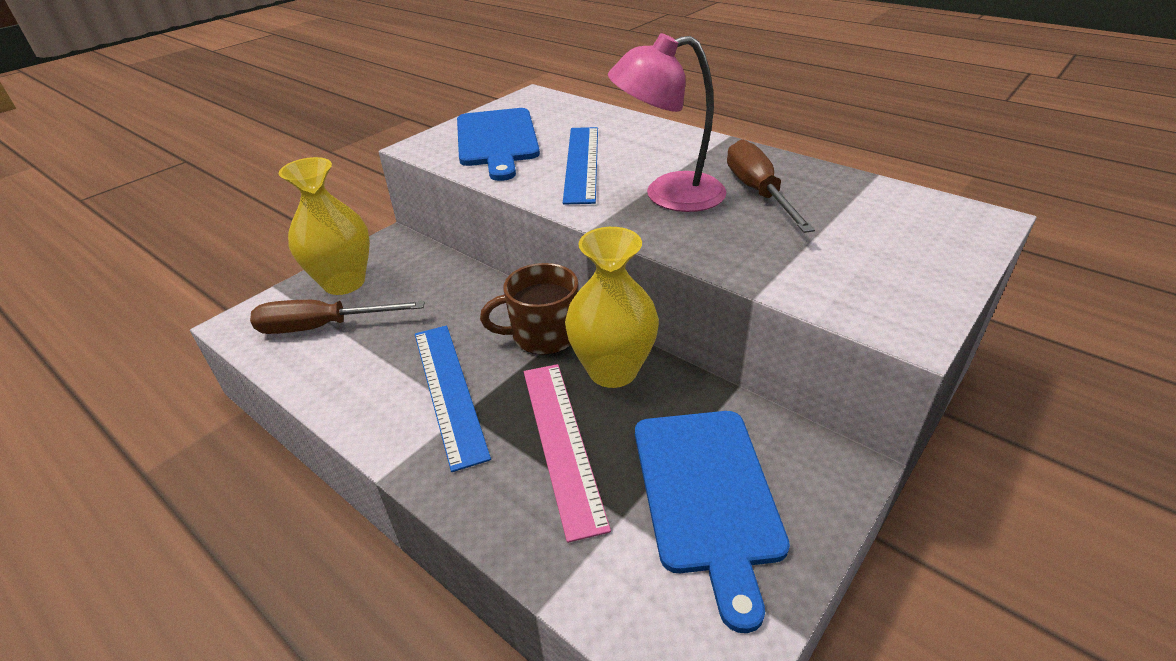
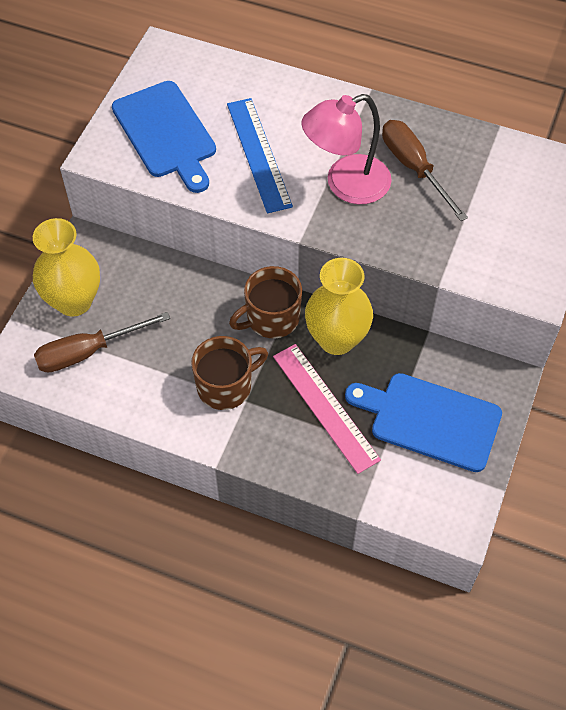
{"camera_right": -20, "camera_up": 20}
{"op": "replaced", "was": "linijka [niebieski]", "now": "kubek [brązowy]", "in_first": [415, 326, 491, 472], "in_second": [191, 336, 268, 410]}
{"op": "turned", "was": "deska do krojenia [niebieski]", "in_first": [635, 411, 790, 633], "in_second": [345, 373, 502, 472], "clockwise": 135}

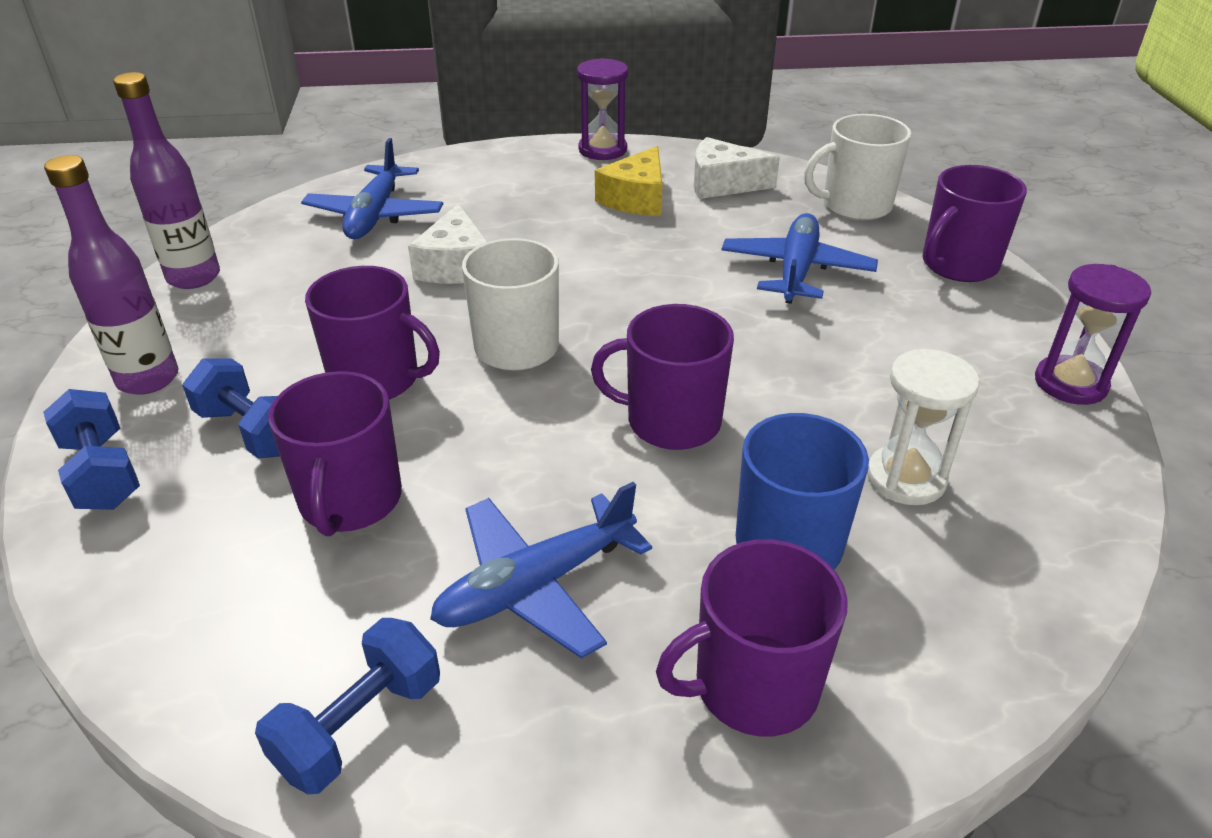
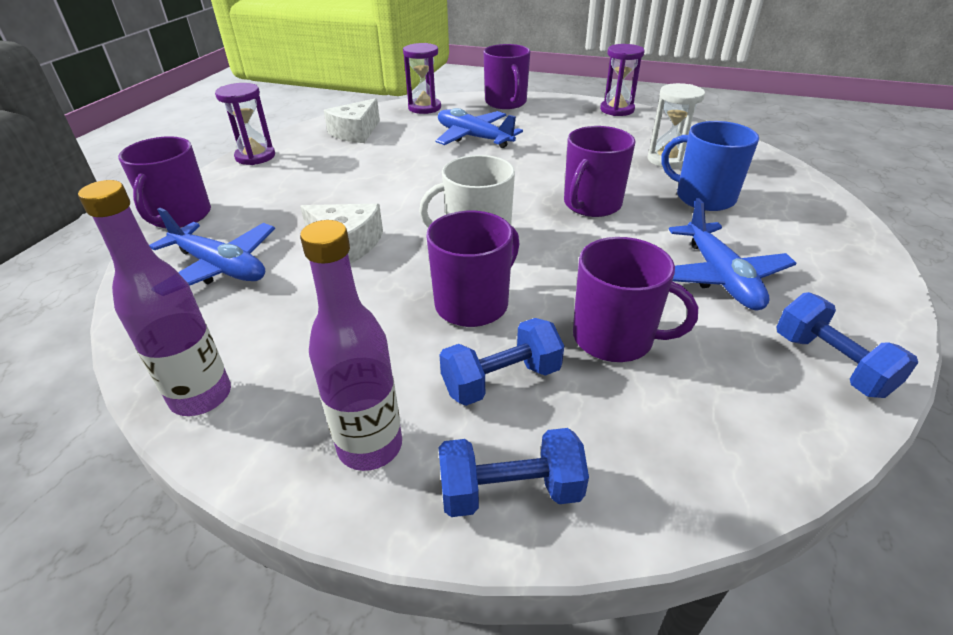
{"camera_right": -65, "camera_up": 0}
{"op": "moved", "was": "kubek [fioletowy]", "in_first": [656, 539, 848, 737], "in_second": [118, 136, 211, 229]}
{"op": "replaced", "was": "kubek [biały]", "now": "klepsydra [fioletowy]", "in_first": [804, 114, 911, 220], "in_second": [403, 43, 441, 114]}
{"op": "removed", "was": "ser [żółty]", "in_first": [595, 146, 663, 216]}

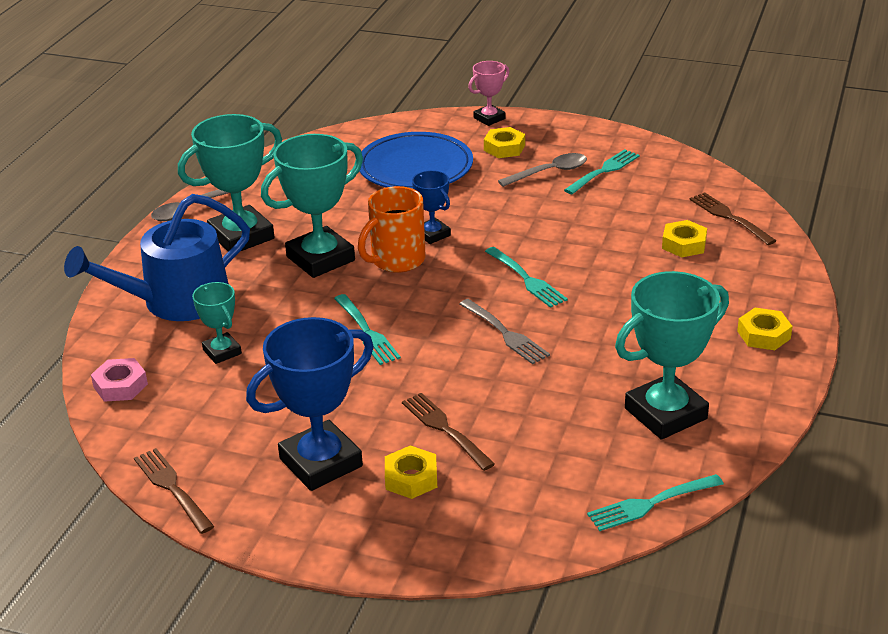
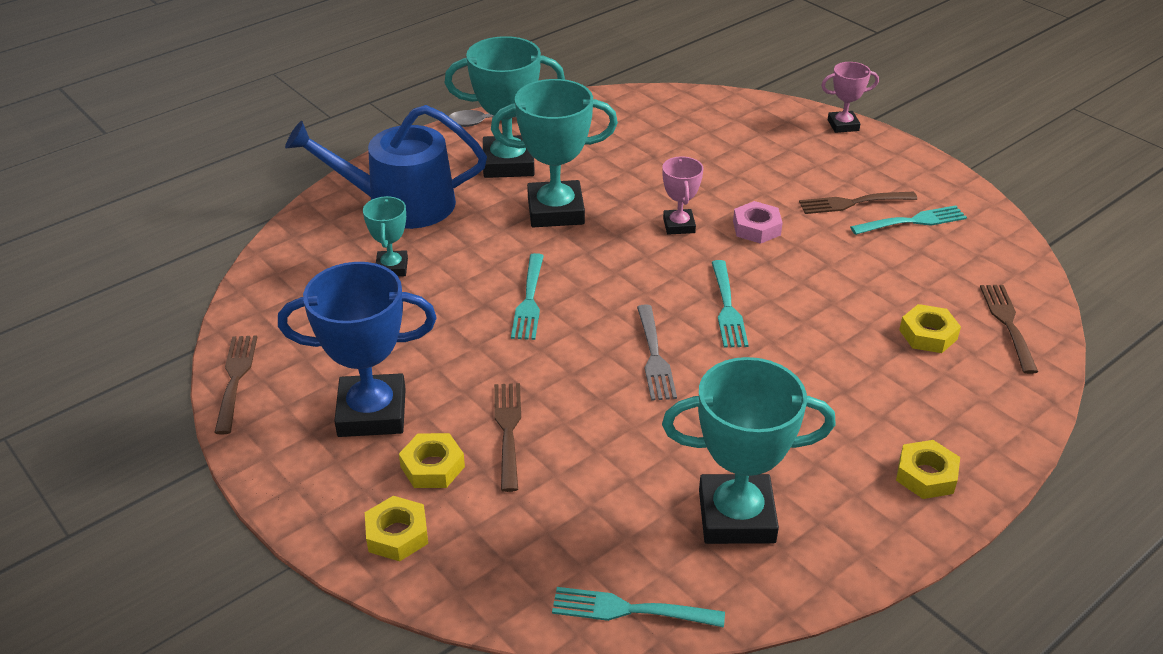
{"camera_right": 30, "camera_up": 5}
{"op": "moved", "was": "nakrętka [żółty]", "in_first": [484, 127, 525, 158], "in_second": [365, 496, 428, 561]}
{"op": "recoloured", "was": "puchar [niebieski]", "now": "puchar [różowy]", "in_first": [412, 170, 451, 244], "in_second": [662, 157, 703, 235]}
{"op": "moved", "was": "nakrętka [różowy]", "in_first": [91, 358, 148, 402], "in_second": [733, 201, 783, 244]}
{"op": "replaced", "was": "łyżka [szary]", "now": "widelec [brązowy]", "in_first": [498, 153, 587, 187], "in_second": [799, 192, 917, 214]}
{"op": "removed", "was": "kubek [pomarańczowy]", "in_first": [358, 186, 425, 273]}
{"op": "removed", "was": "talerz [niebieski]", "in_first": [359, 132, 473, 189]}

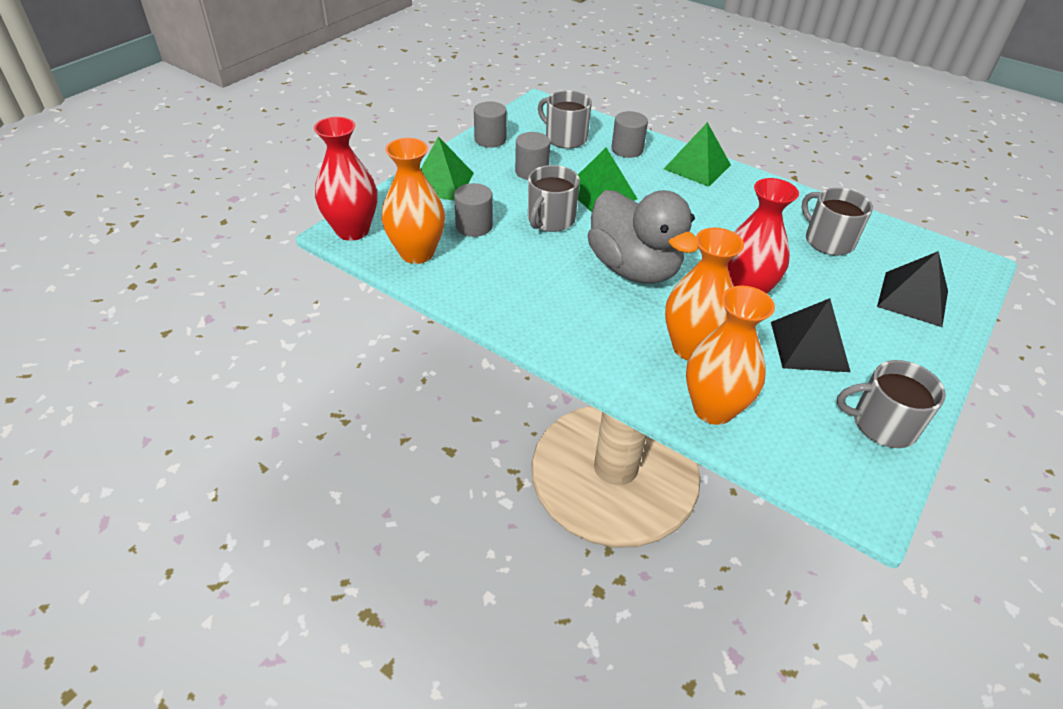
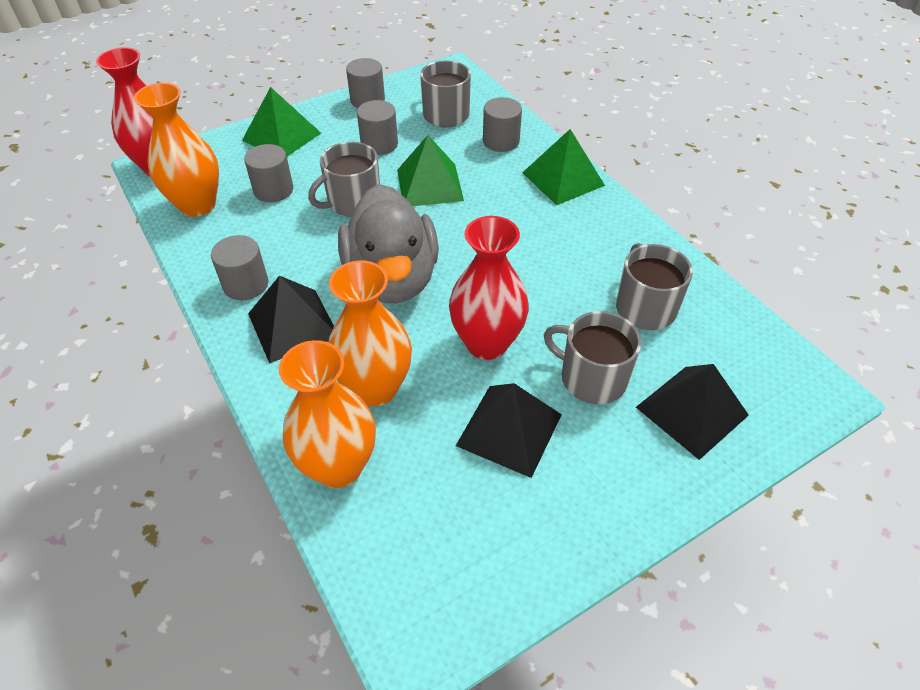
{"camera_right": 25, "camera_up": 5}
{"op": "added", "now": "walec [szary]", "in_second": [211, 235, 268, 300]}
{"op": "added", "now": "piramida [czarny]", "in_second": [248, 276, 334, 363]}
{"op": "moved", "was": "kubek [szary]", "in_first": [837, 360, 946, 448], "in_second": [544, 311, 641, 404]}

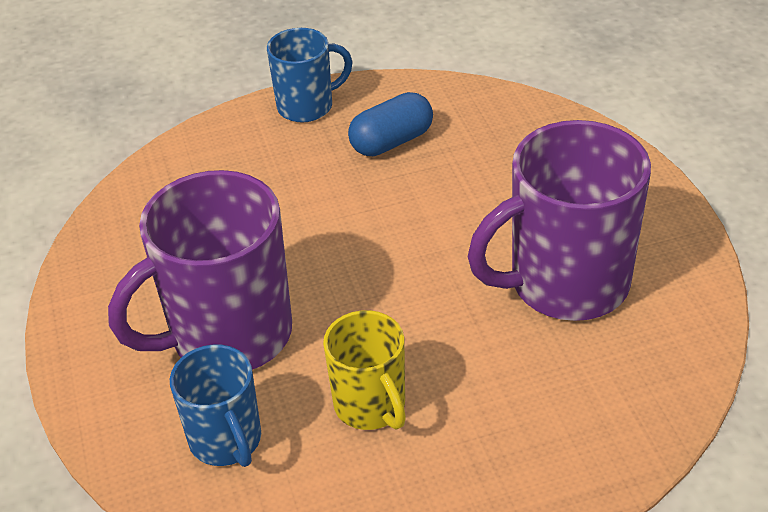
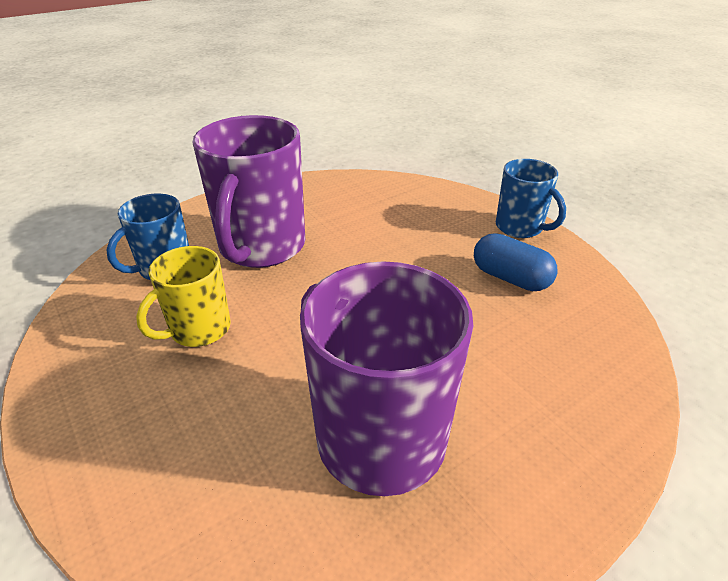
{"camera_right": 70, "camera_up": -5}
{"op": "turned", "was": "kubek [fioletowy]", "in_first": [108, 170, 292, 370], "in_second": [192, 115, 305, 268], "clockwise": -120}

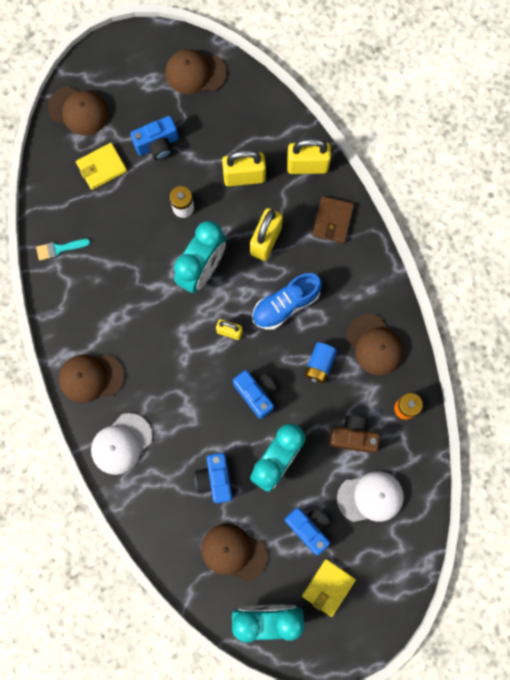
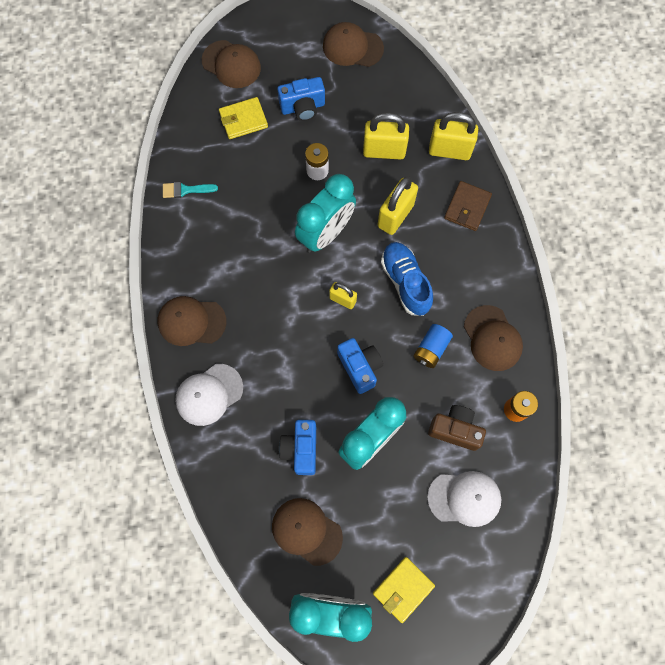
{"camera_right": 10, "camera_up": -5}
{"op": "turned", "was": "but [niebieski]", "in_first": [252, 273, 322, 330], "in_second": [381, 242, 433, 316], "clockwise": 90}
{"op": "removed", "was": "aparat fotograficzny [niebieski]", "in_first": [285, 507, 331, 555]}

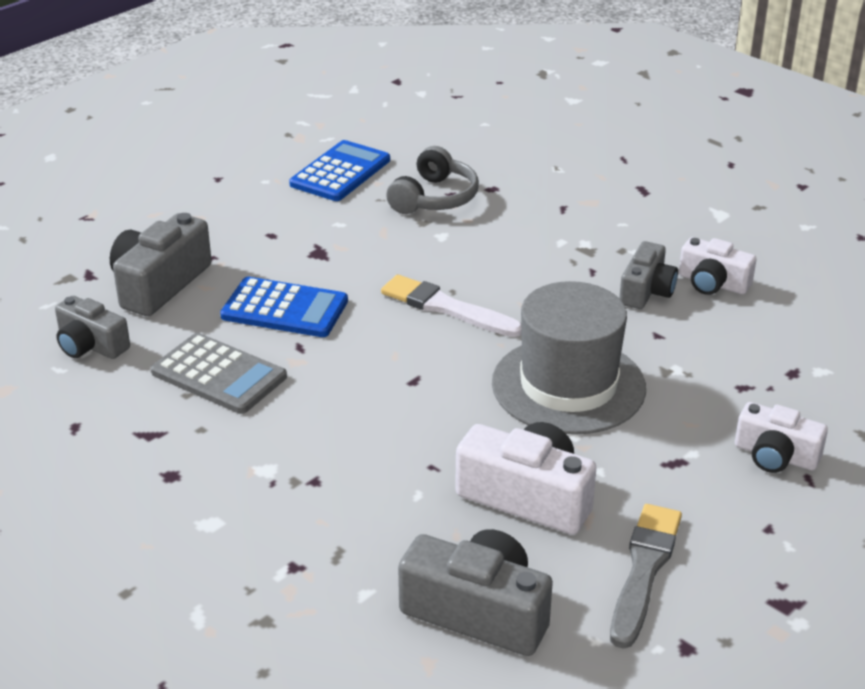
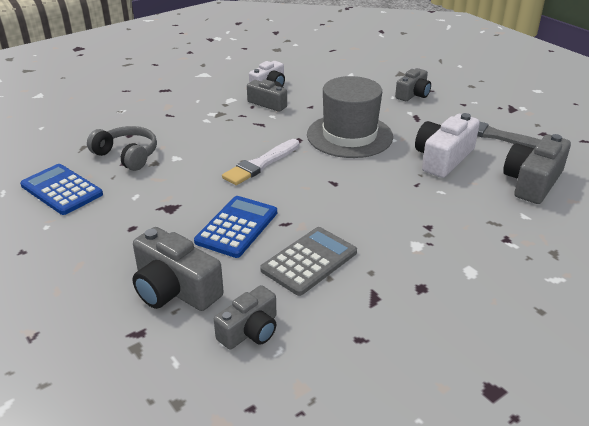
{"camera_right": -80, "camera_up": 0}
{"op": "recoloured", "was": "aparat fotograficzny [biały]", "now": "aparat fotograficzny [szary]", "in_first": [735, 402, 828, 473], "in_second": [395, 68, 431, 101]}

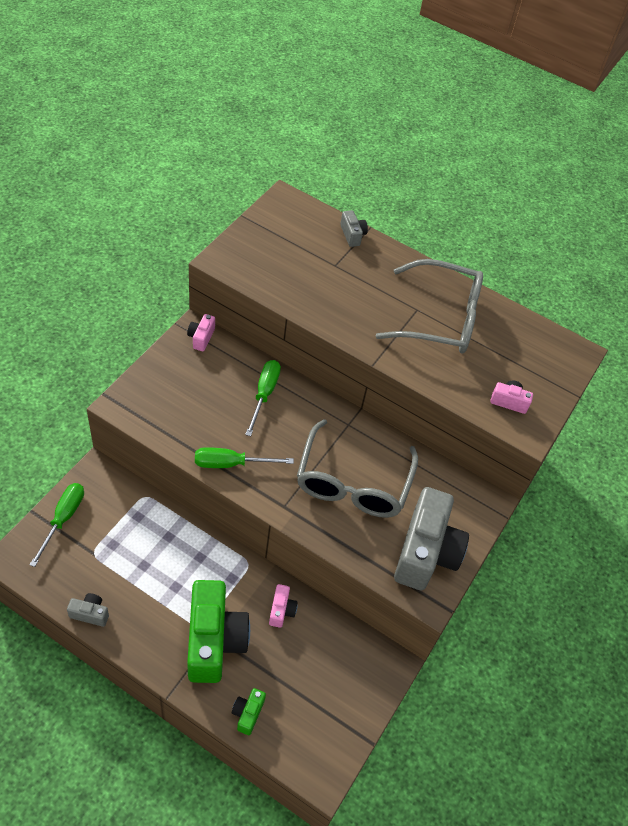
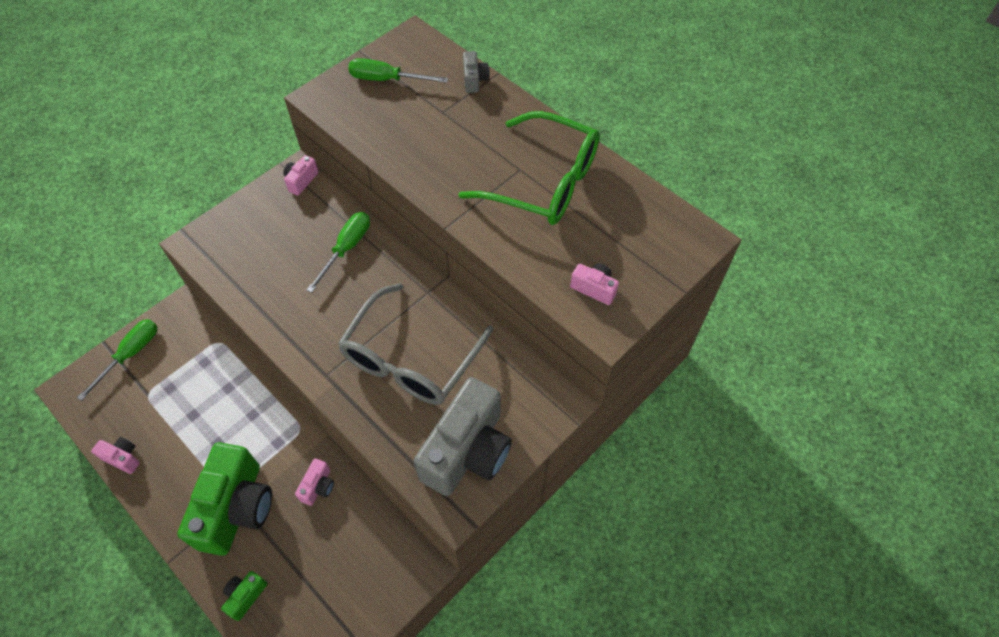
{"camera_right": 20, "camera_up": 5}
{"op": "recoloured", "was": "aparat fotograficzny [szary]", "now": "aparat fotograficzny [różowy]", "in_first": [67, 593, 109, 627], "in_second": [91, 437, 140, 474]}
{"op": "moved", "was": "śrubokręt [zielony]", "in_first": [195, 447, 294, 468], "in_second": [348, 58, 448, 83]}
{"op": "recoloured", "was": "okulary [szary]", "now": "okulary [zielony]", "in_first": [376, 259, 483, 354], "in_second": [458, 111, 600, 225]}

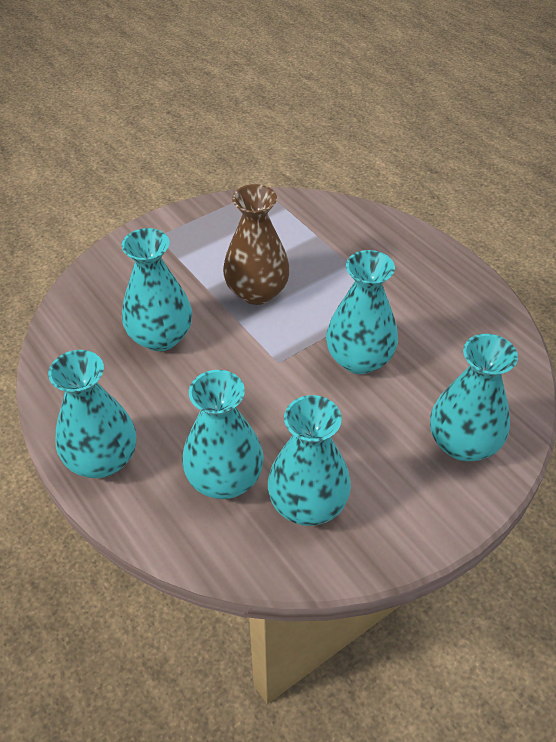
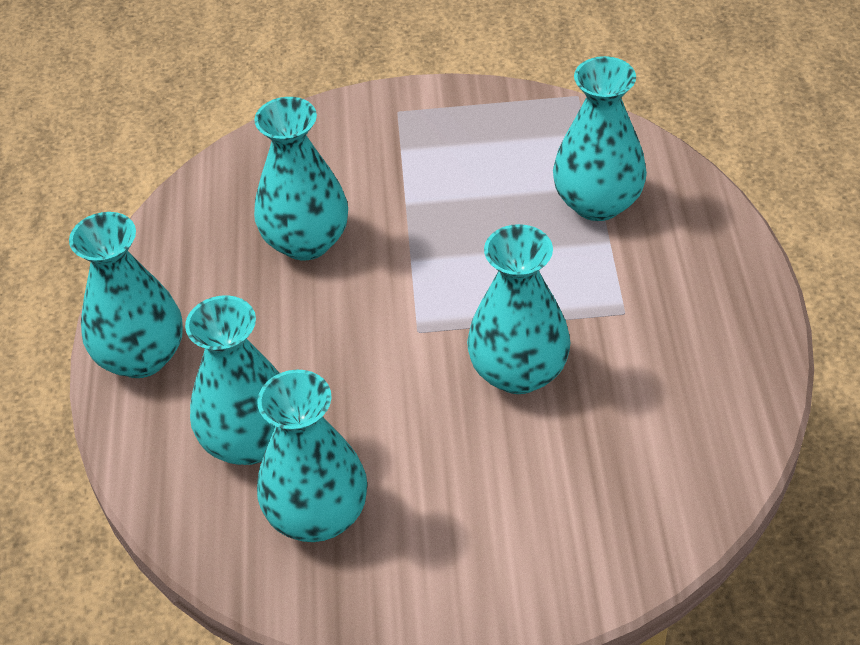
{"camera_right": 35, "camera_up": 0}
{"op": "moved", "was": "wazon [turkusowy]", "in_first": [430, 334, 518, 461], "in_second": [553, 56, 647, 221]}
{"op": "removed", "was": "wazon [brązowy]", "in_first": [223, 184, 290, 305]}

